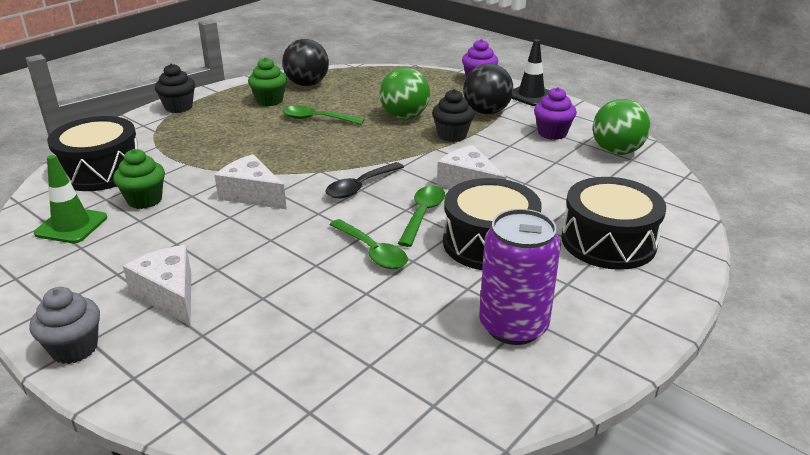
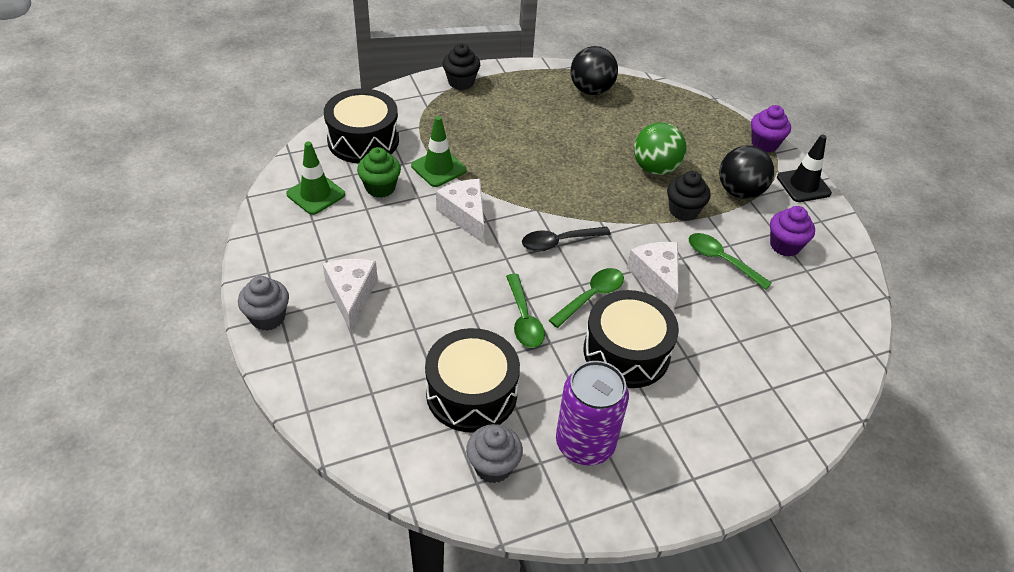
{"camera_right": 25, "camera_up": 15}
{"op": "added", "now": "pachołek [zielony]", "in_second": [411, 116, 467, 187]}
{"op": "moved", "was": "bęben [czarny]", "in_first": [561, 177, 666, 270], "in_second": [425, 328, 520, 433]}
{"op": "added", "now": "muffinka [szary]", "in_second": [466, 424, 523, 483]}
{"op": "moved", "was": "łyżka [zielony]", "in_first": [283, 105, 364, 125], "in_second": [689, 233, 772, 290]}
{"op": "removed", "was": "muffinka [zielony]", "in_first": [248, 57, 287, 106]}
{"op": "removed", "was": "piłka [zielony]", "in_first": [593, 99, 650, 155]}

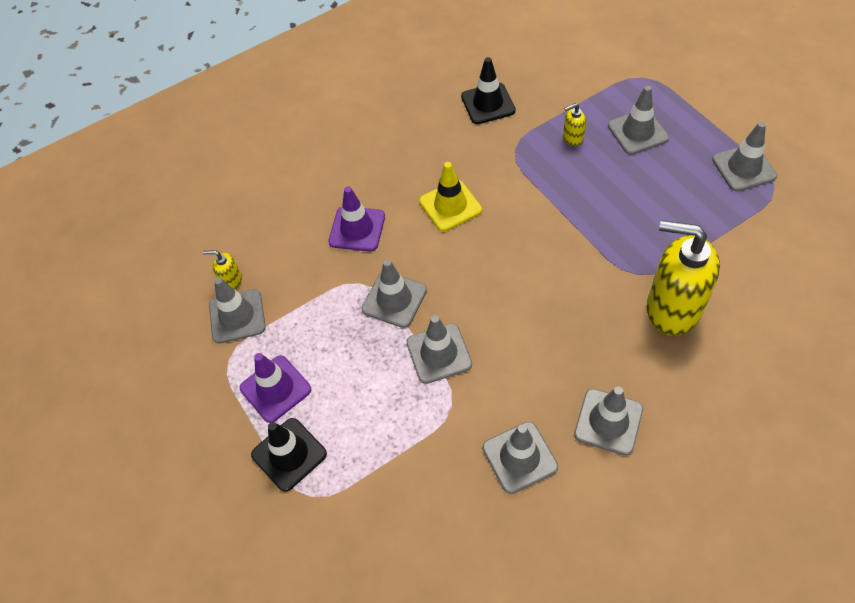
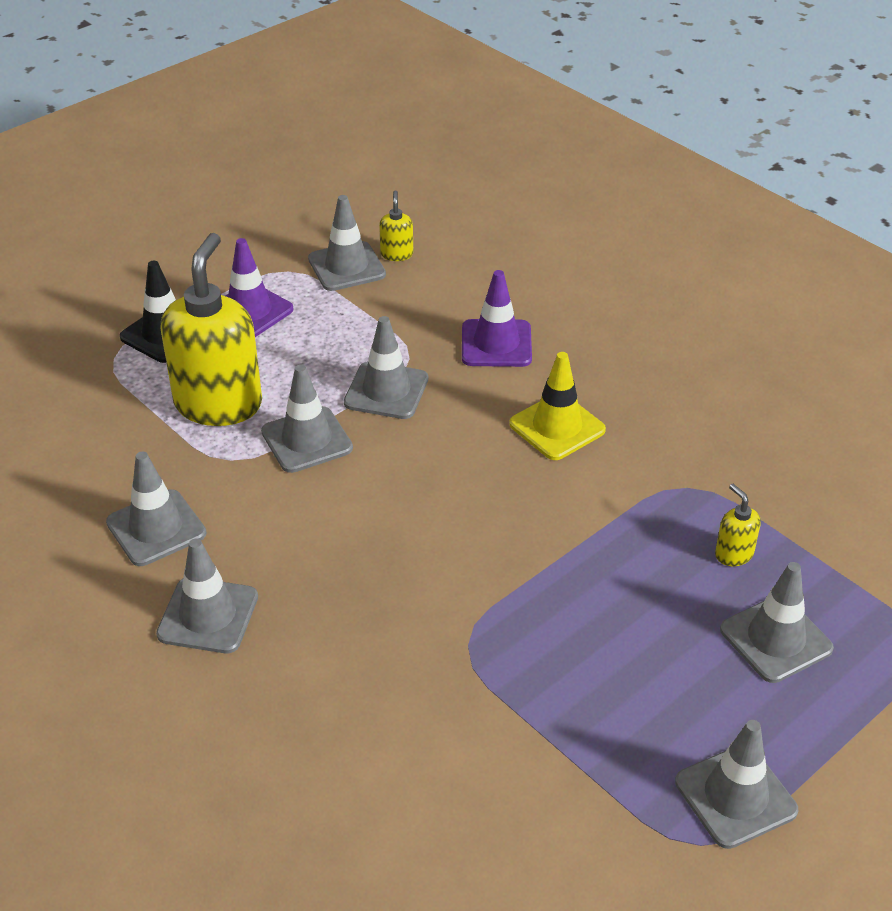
{"camera_right": 75, "camera_up": -15}
{"op": "moved", "was": "dozownik mydła [żółty]", "in_first": [647, 220, 720, 336], "in_second": [160, 233, 262, 426]}
{"op": "removed", "was": "pachołek [czarny]", "in_first": [461, 57, 516, 124]}

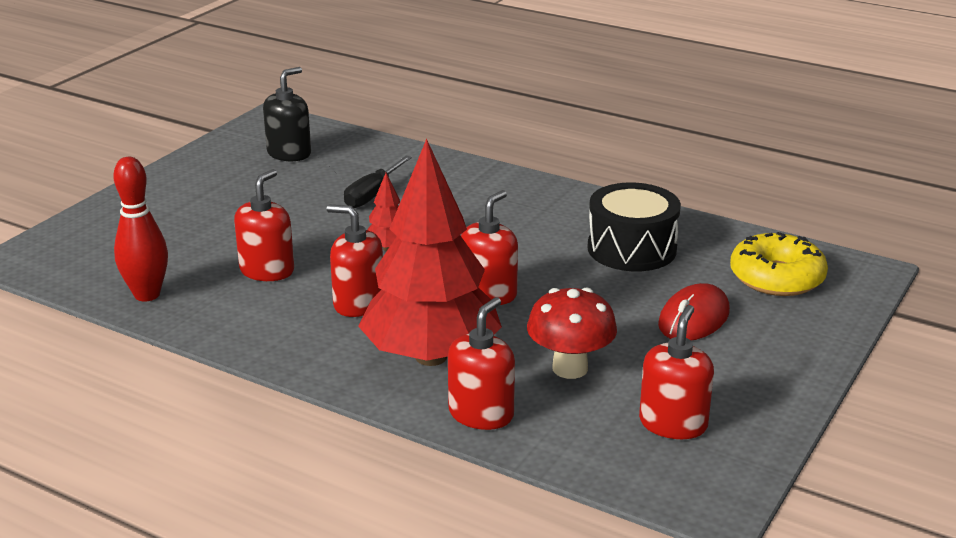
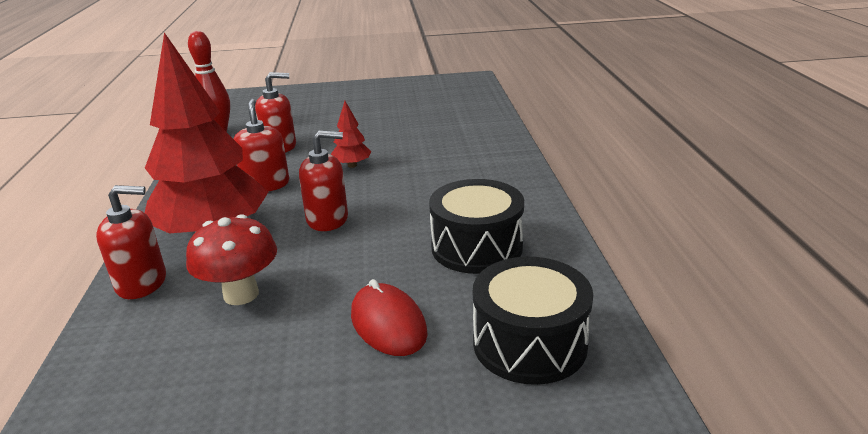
{"camera_right": 55, "camera_up": 0}
{"op": "turned", "was": "myszka [czerwony]", "in_first": [658, 283, 730, 340], "in_second": [351, 279, 428, 356], "clockwise": 60}
{"op": "replaced", "was": "donut [żółty]", "now": "bęben [czarny]", "in_first": [730, 232, 828, 296], "in_second": [473, 257, 593, 385]}
{"op": "removed", "was": "dozownik mydła [czarny]", "in_first": [263, 67, 311, 161]}
{"op": "removed", "was": "śrubokręt [czarny]", "in_first": [344, 156, 412, 208]}
{"op": "removed", "was": "dozownik mydła [czerwony]", "in_first": [639, 305, 714, 439]}

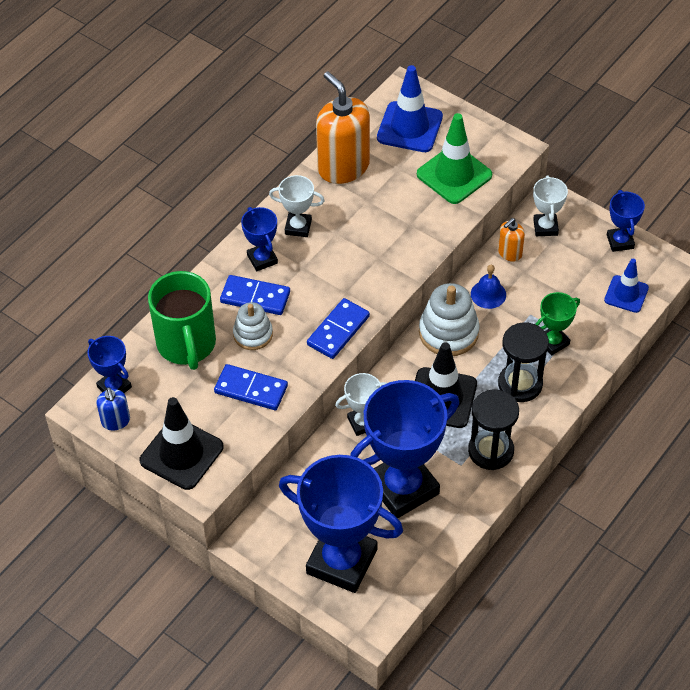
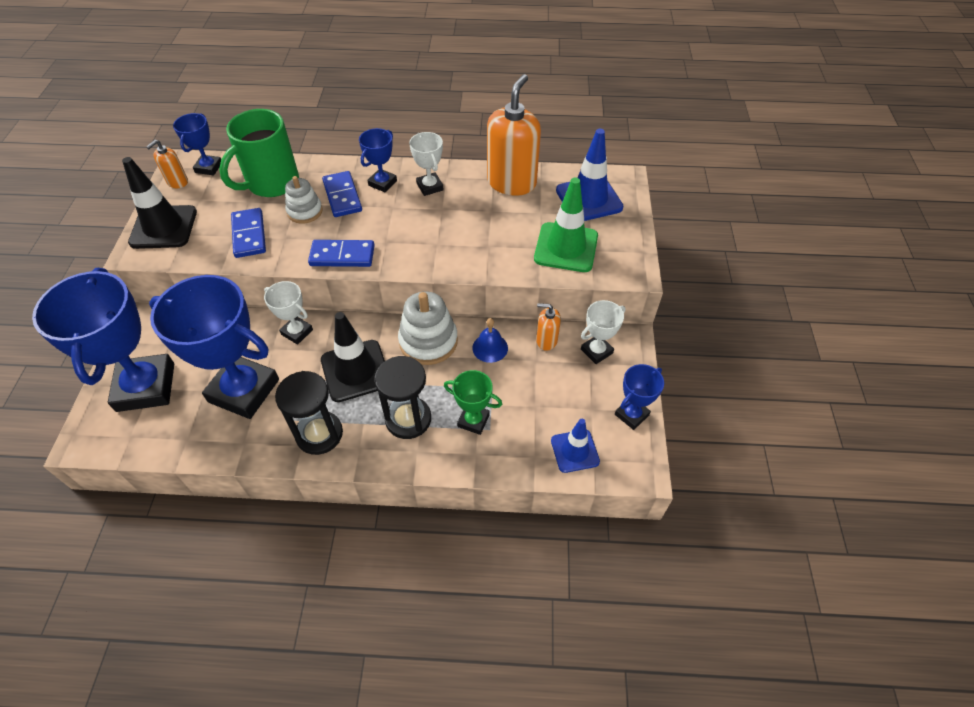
{"camera_right": 55, "camera_up": 0}
{"op": "recoloured", "was": "dozownik mydła [niebieski]", "now": "dozownik mydła [pomarańczowy]", "in_first": [96, 387, 130, 431], "in_second": [146, 140, 188, 188]}

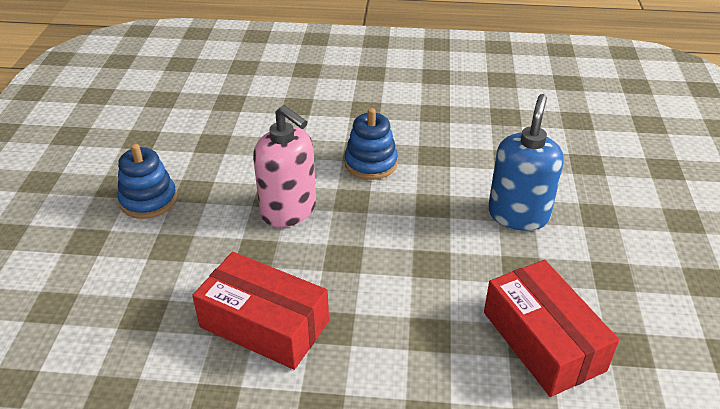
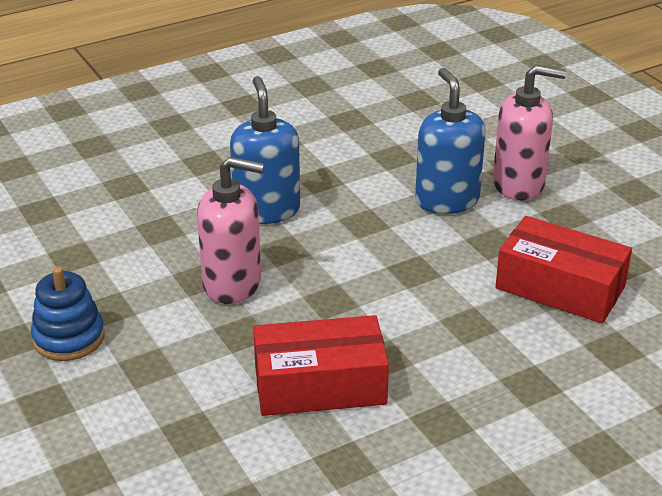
{"camera_right": -35, "camera_up": -5}
{"op": "replaced", "was": "zabawka nakładanka [niebieski]", "now": "dozownik mydła [niebieski]", "in_first": [345, 108, 398, 180], "in_second": [230, 76, 300, 224]}
{"op": "added", "now": "dozownik mydła [różowy]", "in_second": [493, 65, 566, 201]}

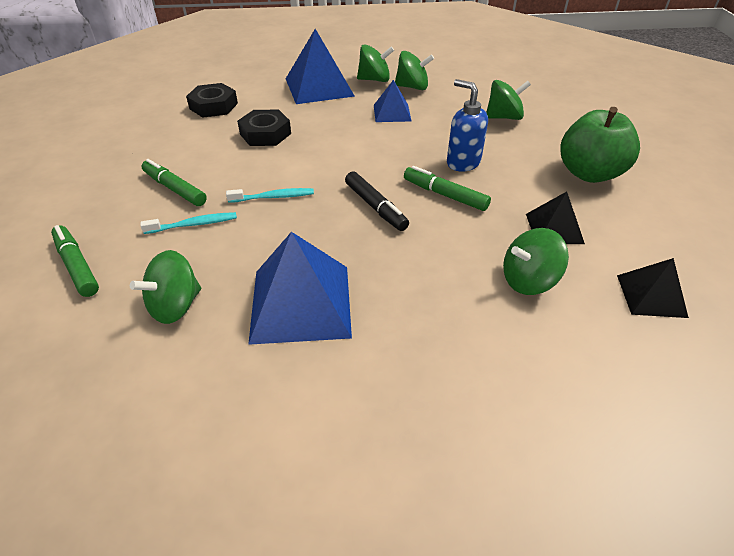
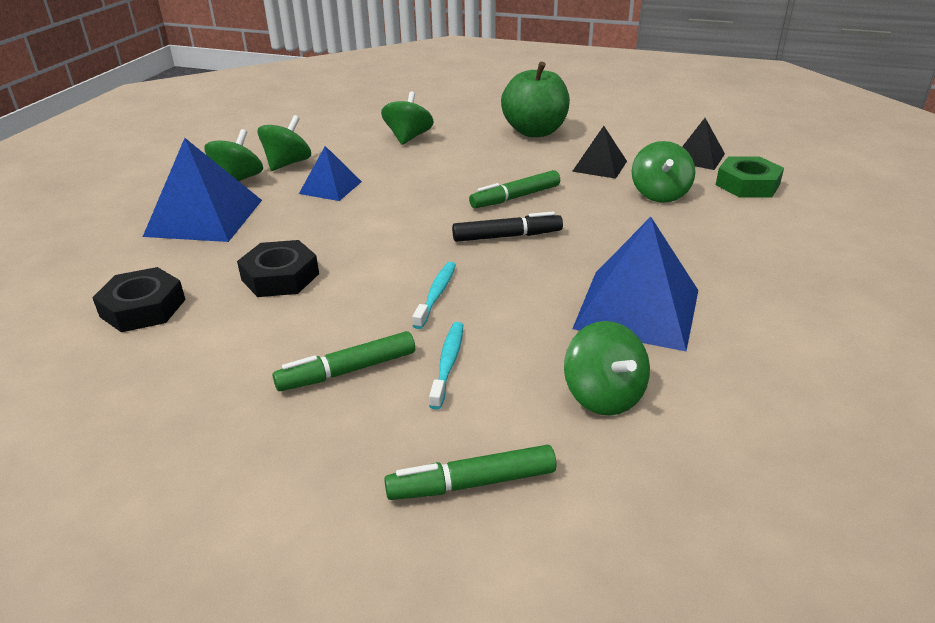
{"camera_right": -65, "camera_up": -10}
{"op": "added", "now": "nakrętka [zielony]", "in_second": [716, 156, 784, 197]}
{"op": "removed", "was": "dozownik mydła [niebieski]", "in_first": [447, 79, 488, 172]}

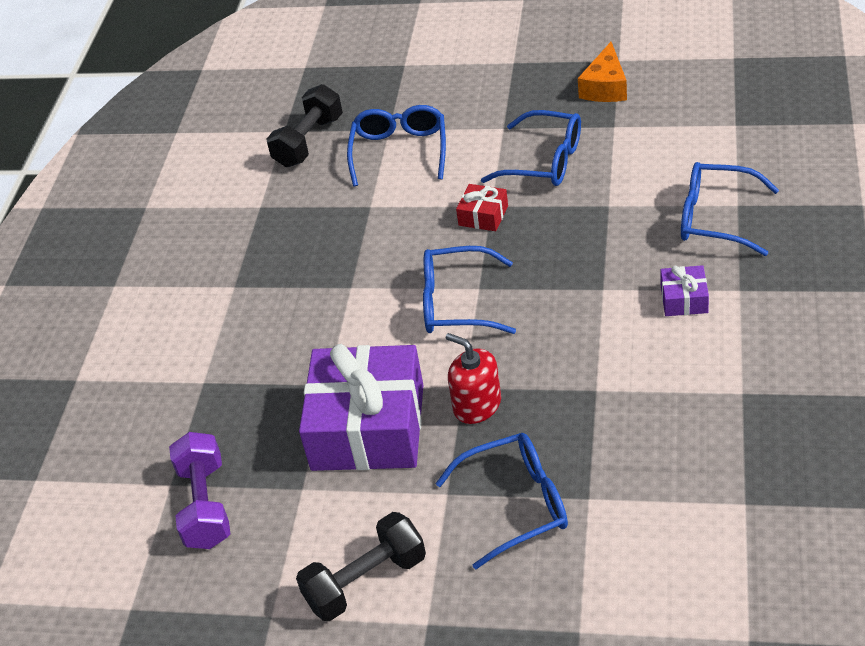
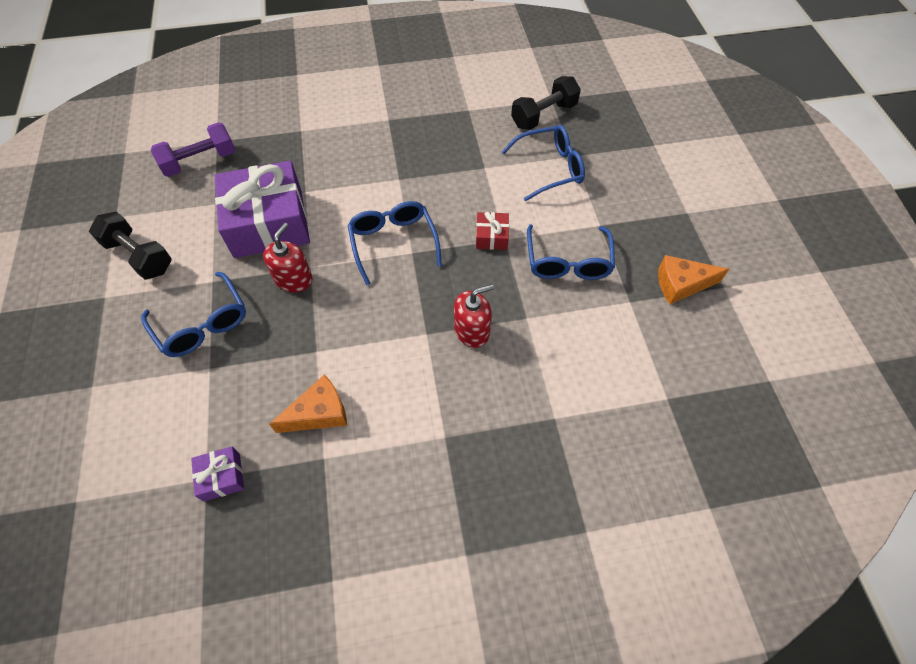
{"camera_right": 65, "camera_up": 15}
{"op": "moved", "was": "prezent [fioletowy]", "in_first": [661, 265, 709, 316], "in_second": [191, 446, 244, 502]}
{"op": "added", "now": "ser [pomarańczowy]", "in_second": [269, 375, 347, 433]}
{"op": "added", "now": "dozownik mydła [czerwony]", "in_second": [454, 284, 494, 348]}
{"op": "turned", "was": "hantel [czarny]", "in_first": [267, 84, 343, 167], "in_second": [511, 76, 581, 130], "clockwise": -45}
{"op": "removed", "was": "okulary [niebieski]", "in_first": [681, 162, 779, 256]}

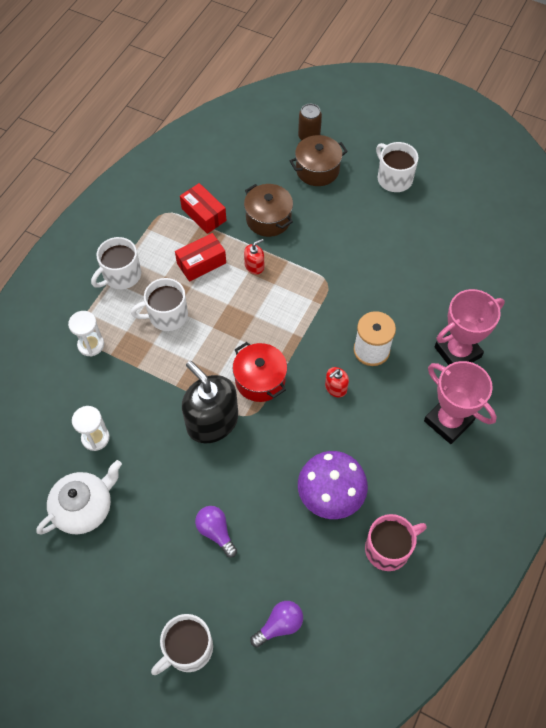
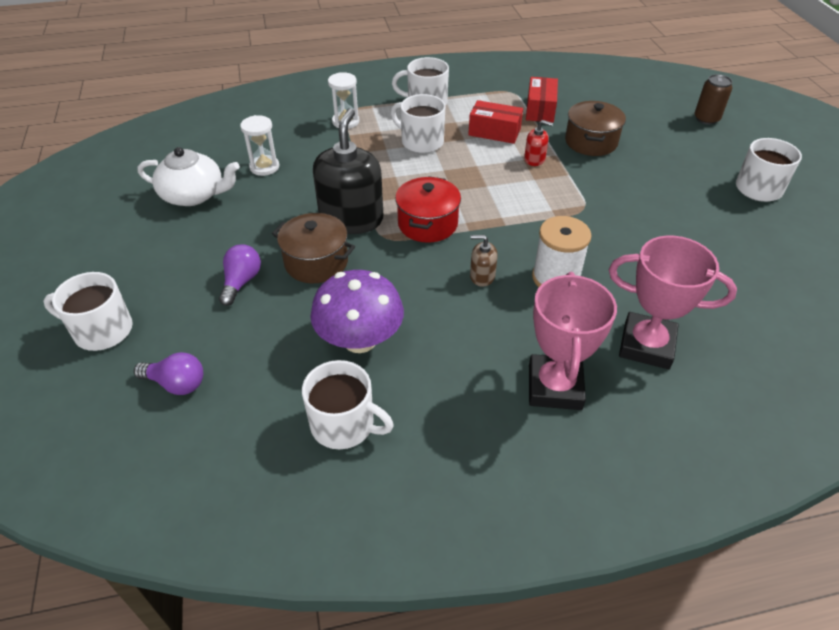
{"camera_right": 50, "camera_up": -15}
{"op": "moved", "was": "garnek [brązowy]", "in_first": [290, 135, 348, 186], "in_second": [272, 213, 355, 283]}
{"op": "recoloured", "was": "kubek [różowy]", "now": "kubek [biały]", "in_first": [365, 514, 427, 571], "in_second": [302, 360, 394, 449]}
{"op": "recoloured", "was": "dozownik mydła [czerwony]", "now": "dozownik mydła [brązowy]", "in_first": [325, 367, 349, 397], "in_second": [470, 235, 498, 287]}

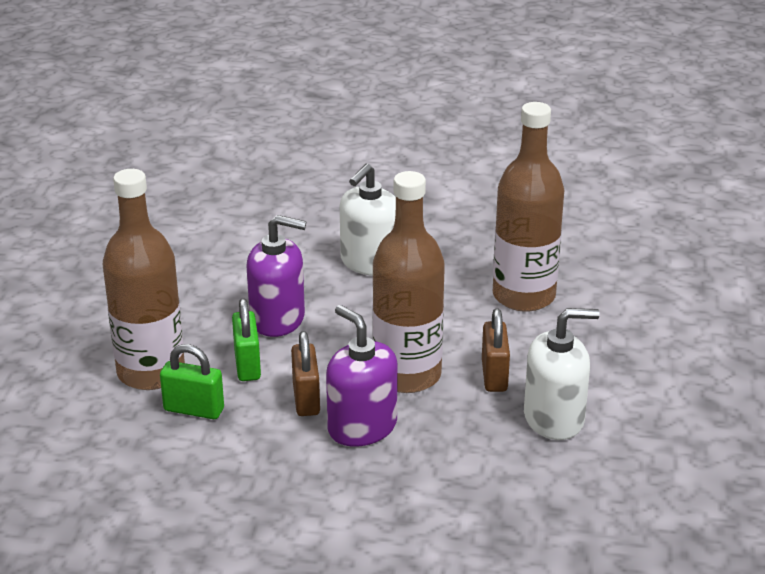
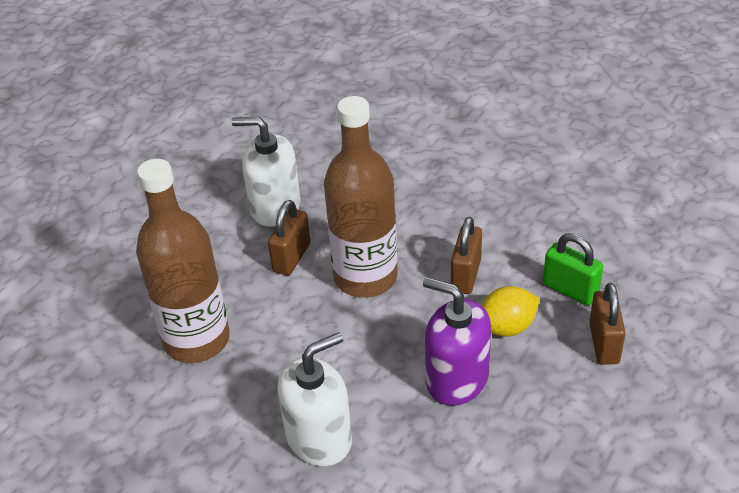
{"camera_right": -155, "camera_up": 10}
{"op": "replaced", "was": "kłódka [zielony]", "now": "cytryna [żółty]", "in_first": [232, 298, 261, 381], "in_second": [481, 286, 540, 337]}
{"op": "replaced", "was": "butelka [brązowy]", "now": "kłódka [brązowy]", "in_first": [103, 169, 185, 390], "in_second": [589, 283, 626, 365]}
{"op": "removed", "was": "dozownik mydła [fioletowy]", "in_first": [326, 305, 398, 447]}

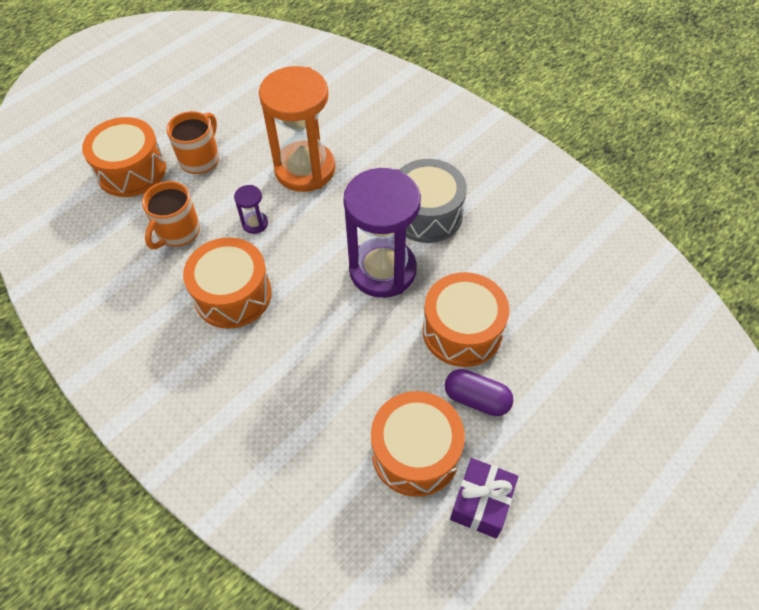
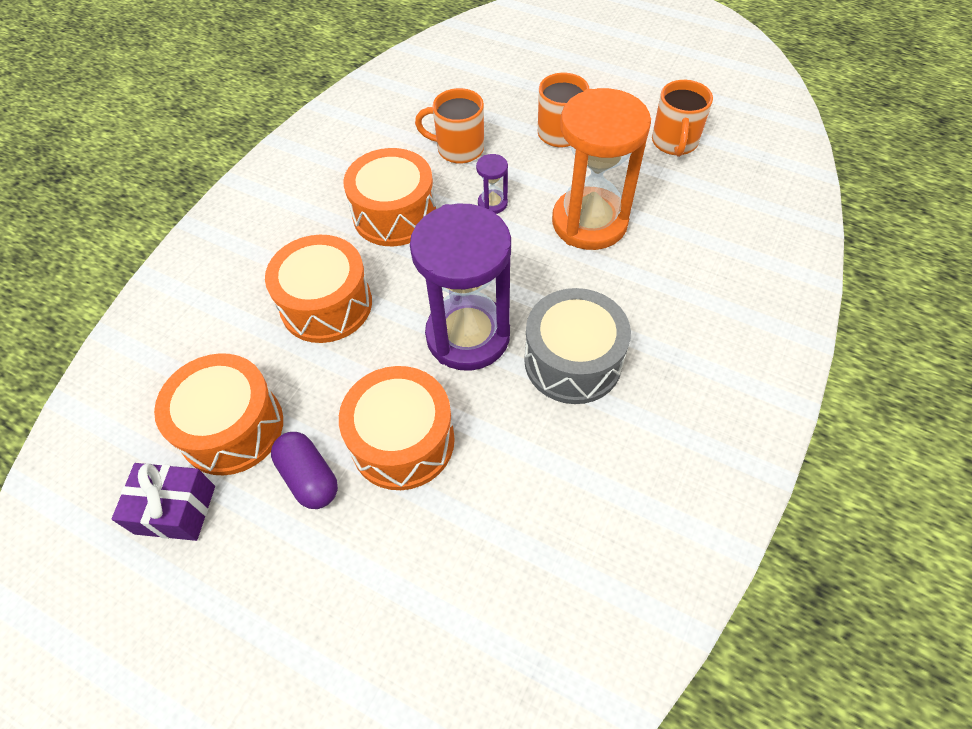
{"camera_right": 75, "camera_up": 0}
{"op": "moved", "was": "bęben [pomarańczowy]", "in_first": [82, 117, 166, 197], "in_second": [265, 235, 372, 343]}
{"op": "turned", "was": "kapsułka [fioletowy]", "in_first": [445, 369, 514, 416], "in_second": [271, 432, 338, 509], "clockwise": -45}
{"op": "added", "now": "kubek [pomarańczowy]", "in_second": [652, 80, 713, 157]}

